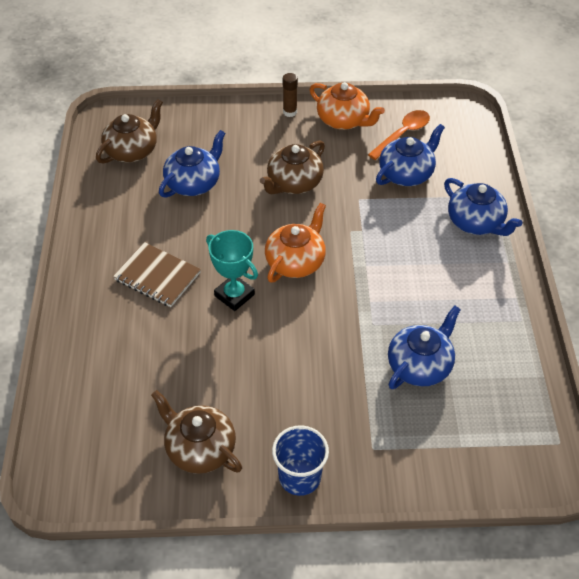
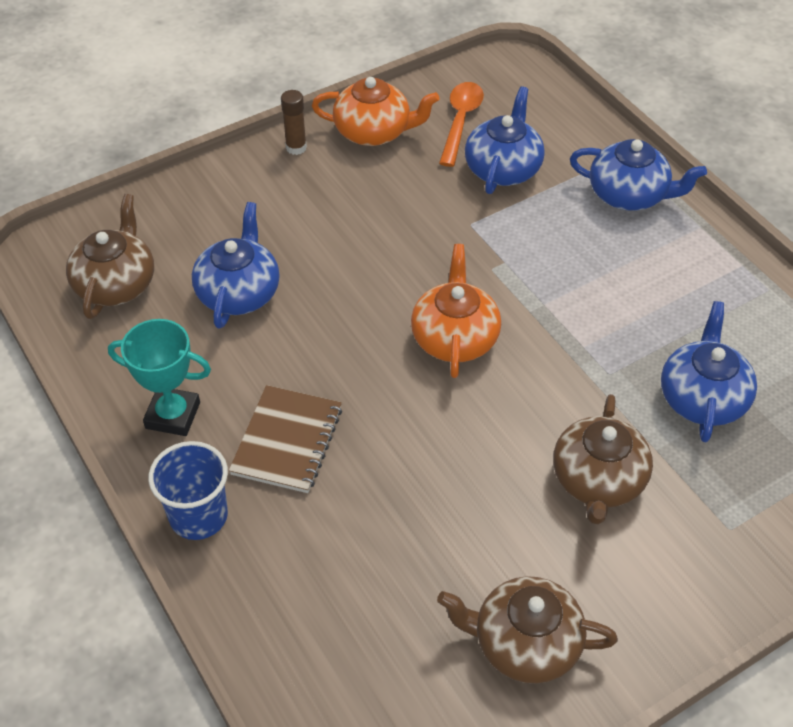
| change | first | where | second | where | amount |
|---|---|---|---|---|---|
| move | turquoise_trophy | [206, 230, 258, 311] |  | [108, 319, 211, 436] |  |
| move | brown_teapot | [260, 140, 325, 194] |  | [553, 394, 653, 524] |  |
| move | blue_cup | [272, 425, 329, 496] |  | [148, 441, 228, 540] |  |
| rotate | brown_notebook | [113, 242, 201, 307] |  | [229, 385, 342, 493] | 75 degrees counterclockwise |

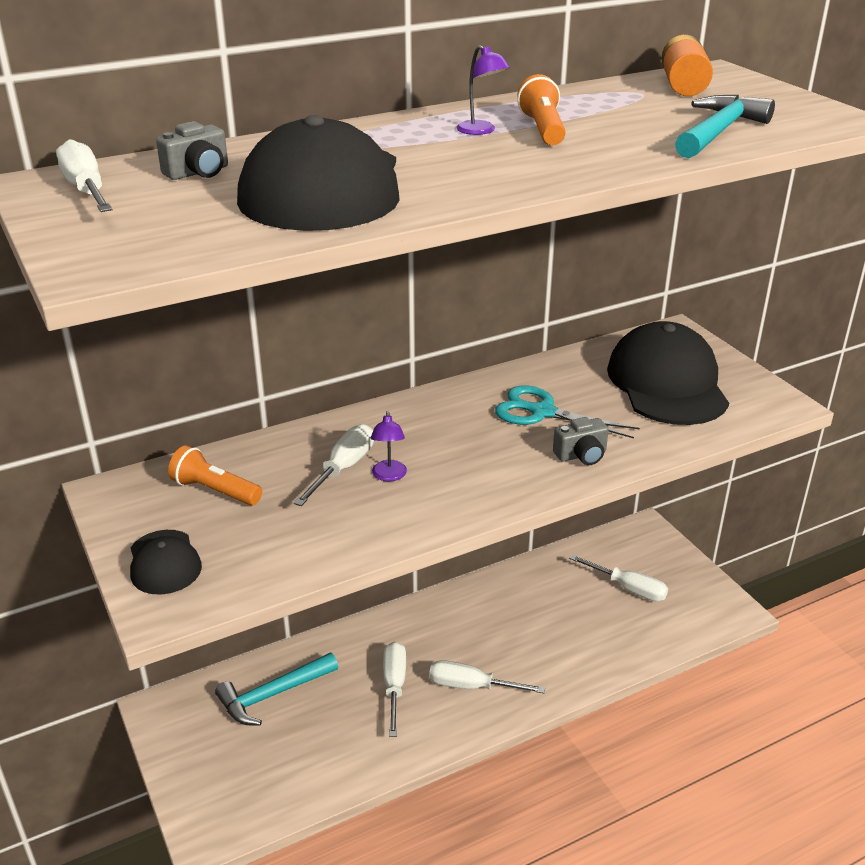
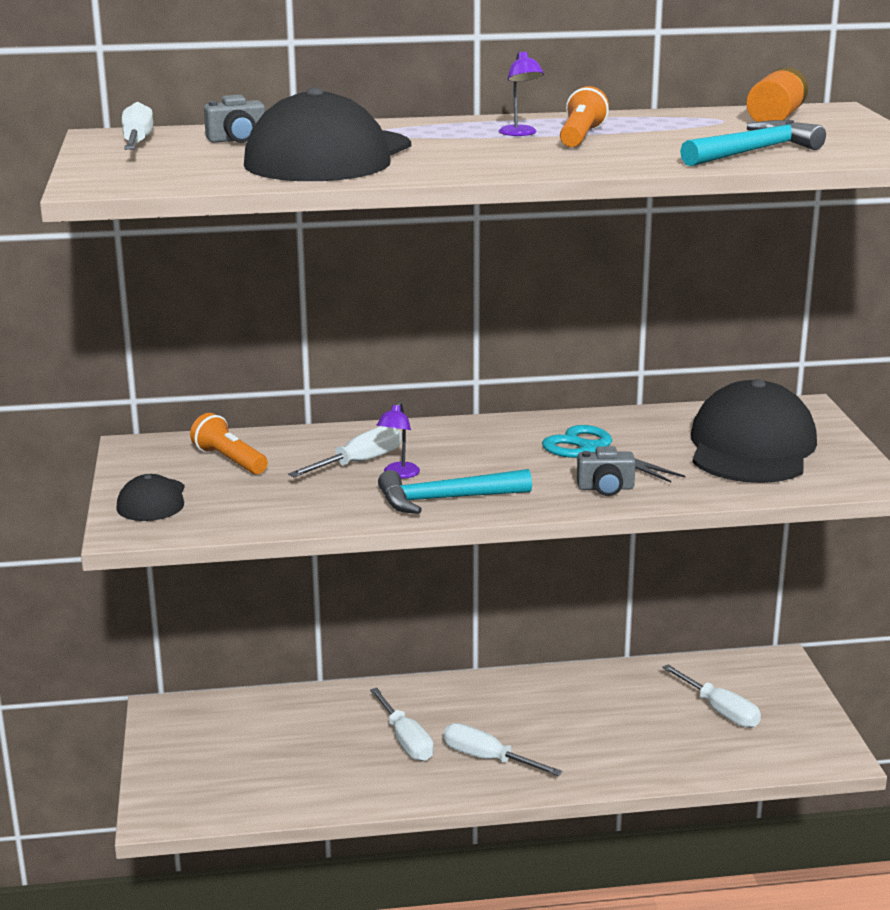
| change | first | where | second | where | amount |
|---|---|---|---|---|---|
| move | turquoise_hammer | [215, 653, 338, 726] |  | [378, 469, 532, 514] |  |
| rotate | white_screwdriver | [383, 642, 406, 737] |  | [370, 688, 434, 761] | 135 degrees clockwise |

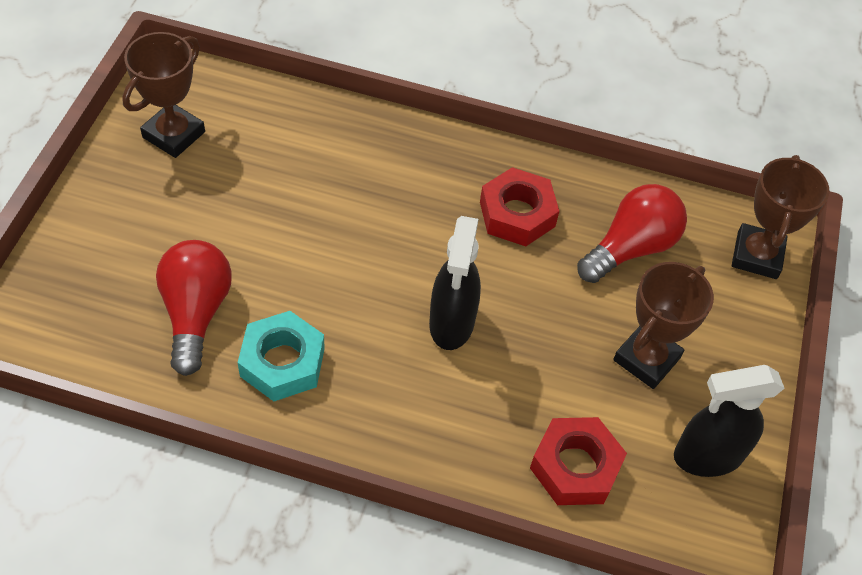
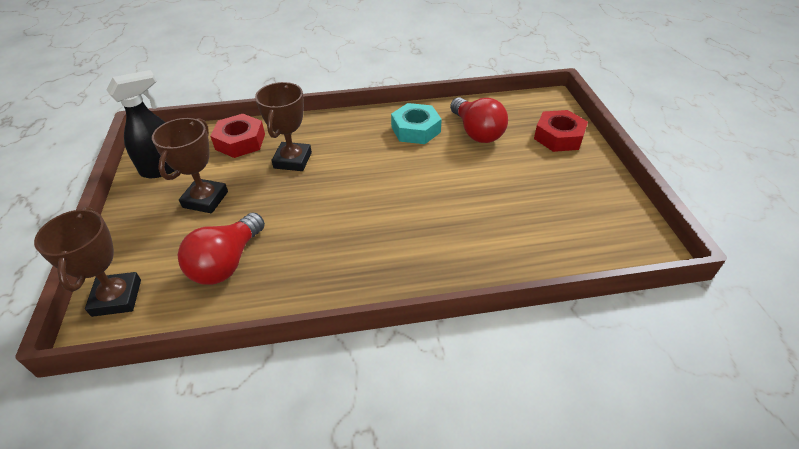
| change | first | where | second | where | amount |
|---|---|---|---|---|---|
| delete | black_spray_bottle | [429, 216, 481, 350] |  |  |  |
| move | brown_trophy | [122, 32, 205, 158] |  | [255, 82, 312, 171] |  |
| move | red_nut | [480, 167, 559, 246] |  | [534, 110, 588, 152] |  |

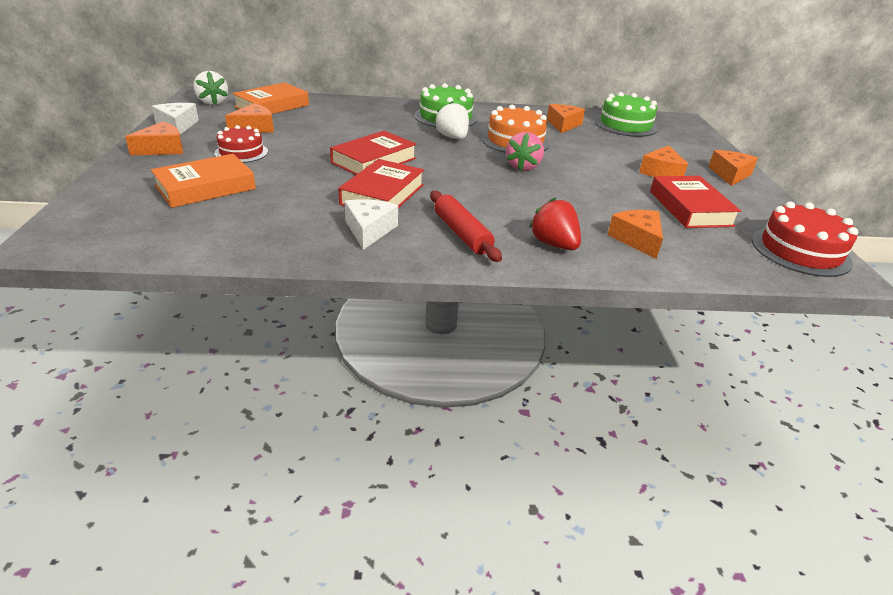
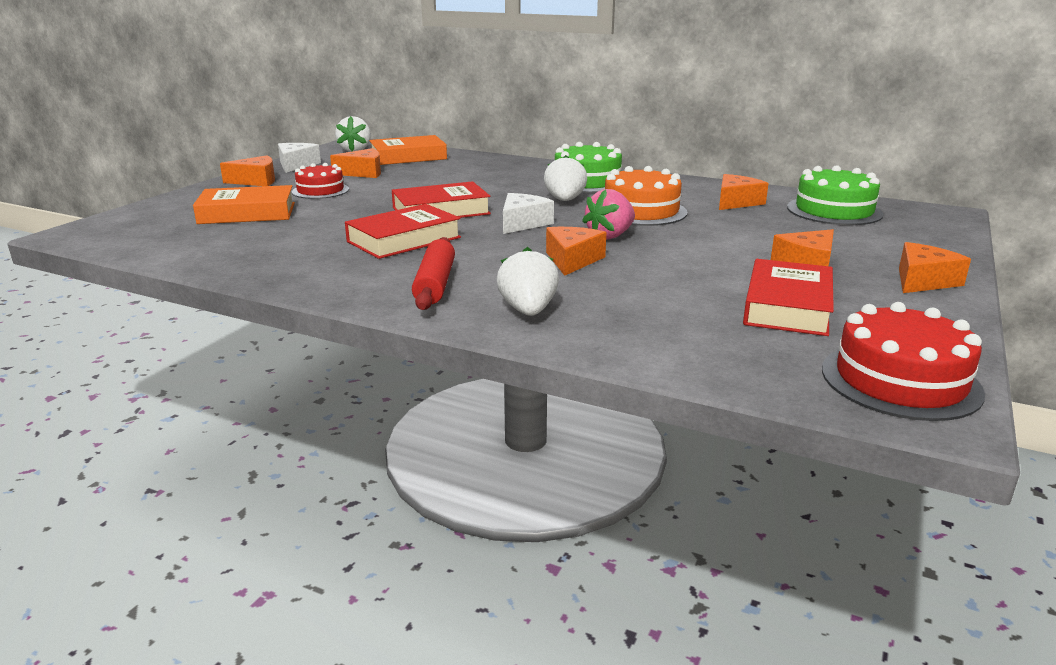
| change | first | where | second | where | amount |
|---|---|---|---|---|---|
| move | white_cheese | [345, 199, 398, 250] |  | [503, 193, 554, 234] |  |
| move | orange_cheese | [607, 210, 663, 259] |  | [546, 227, 606, 276] |  |
| recolor | red_strawberry | [529, 197, 581, 250] | white_strawberry | [497, 247, 559, 316] |  |

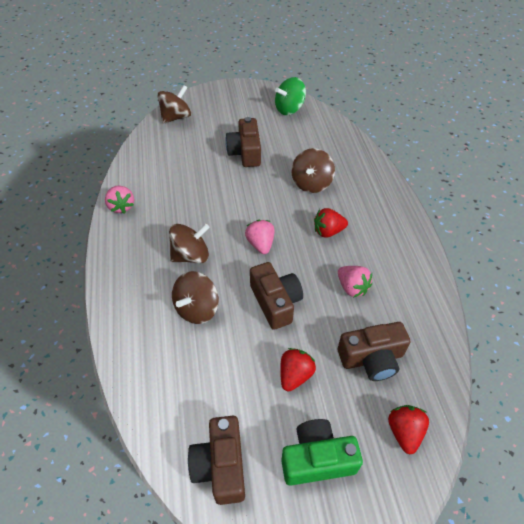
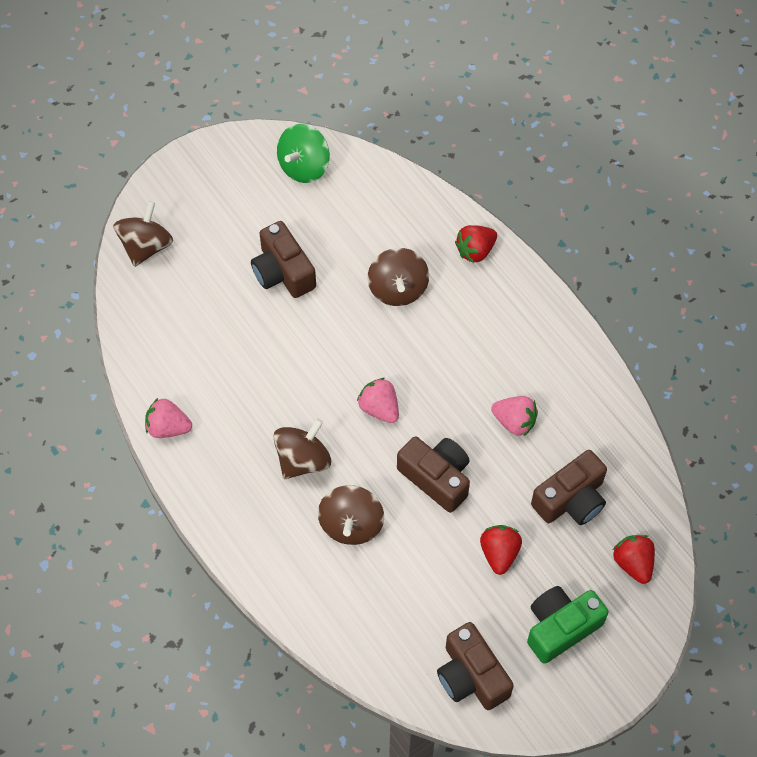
| change | first | where | second | where | amount |
|---|---|---|---|---|---|
| move | red_strawberry | [314, 208, 348, 238] |  | [455, 225, 497, 263] |  |
| rotate | pink_strawberry | [105, 185, 134, 214] |  | [145, 398, 192, 438] | 150 degrees clockwise |

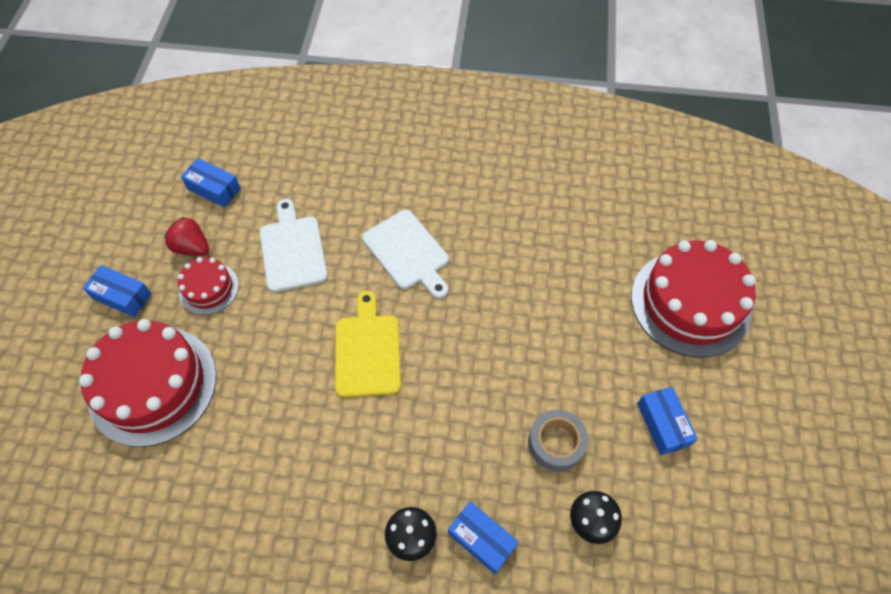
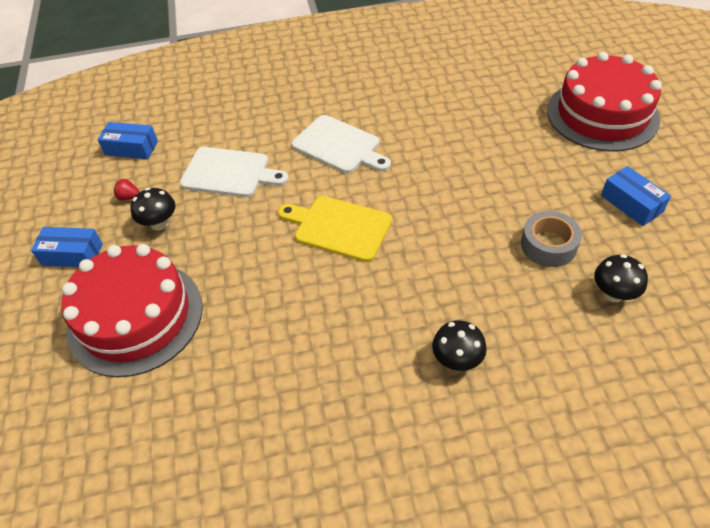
| change | first | where | second | where | amount |
|---|---|---|---|---|---|
| delete | blue_box | [448, 501, 519, 574] |  |  |  |
| replace | red_cake | [178, 257, 239, 315] | black_mushroom | [130, 188, 175, 231] |  |
| rotate | white_cutting_board | [260, 199, 328, 292] |  | [180, 147, 289, 197] | 135 degrees clockwise |
| rotate | yellow_cutting_board | [335, 291, 401, 398] |  | [278, 196, 392, 262] | 45 degrees counterclockwise |
| resize | red_strawberry | [164, 217, 209, 256] |  | [114, 179, 140, 200] | x0.57 |

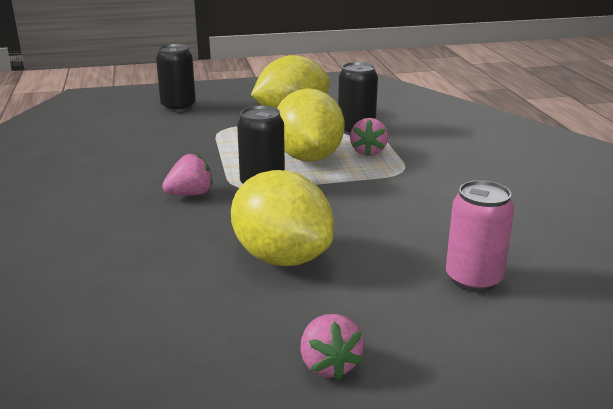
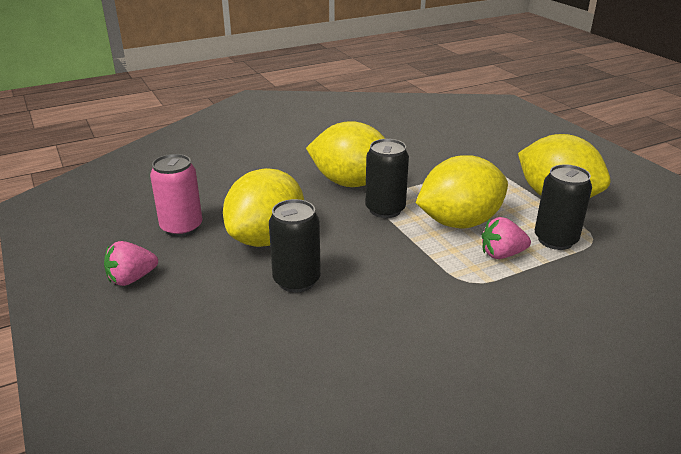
| change | first | where | second | where | amount |
|---|---|---|---|---|---|
| move | black_can | [156, 44, 196, 112] |  | [269, 199, 321, 293] |  |
| move | pink_can | [446, 180, 514, 292] |  | [150, 154, 202, 237] |  |
| replace | pink_strawberry | [162, 153, 213, 195] | yellow_lemon | [306, 121, 385, 187] |  |

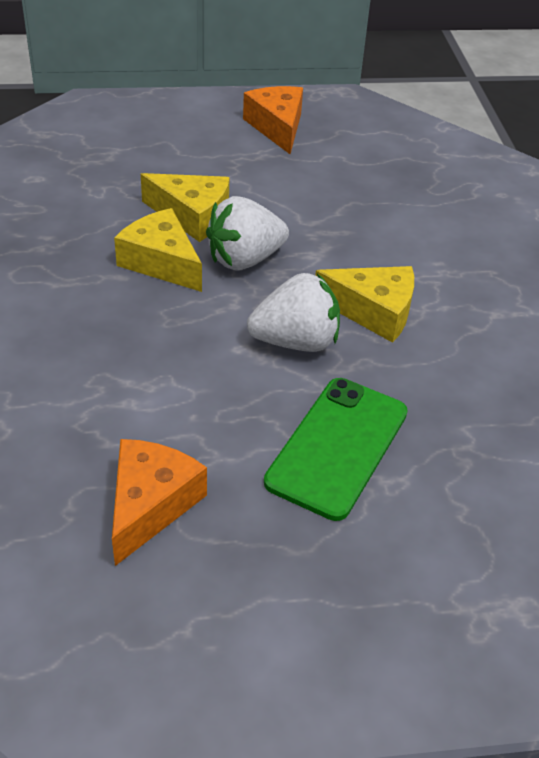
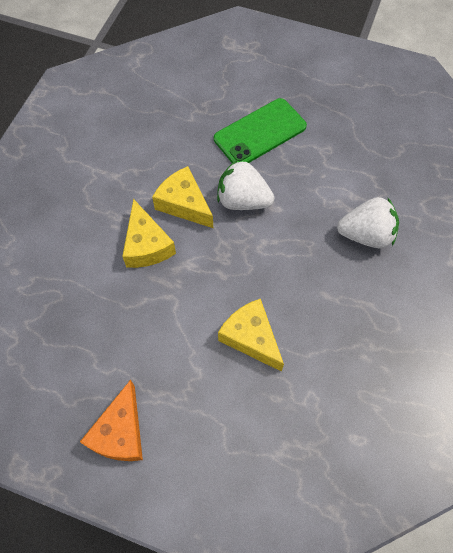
| change | first | where | second | where | amount |
|---|---|---|---|---|---|
| delete | orange_cheese | [112, 439, 207, 566] |  |  |  |
| move | yellow_cheese | [114, 208, 202, 292] |  | [122, 199, 176, 268] |  |
| move | white_strawberry | [206, 196, 289, 271] |  | [337, 197, 399, 248] |  |

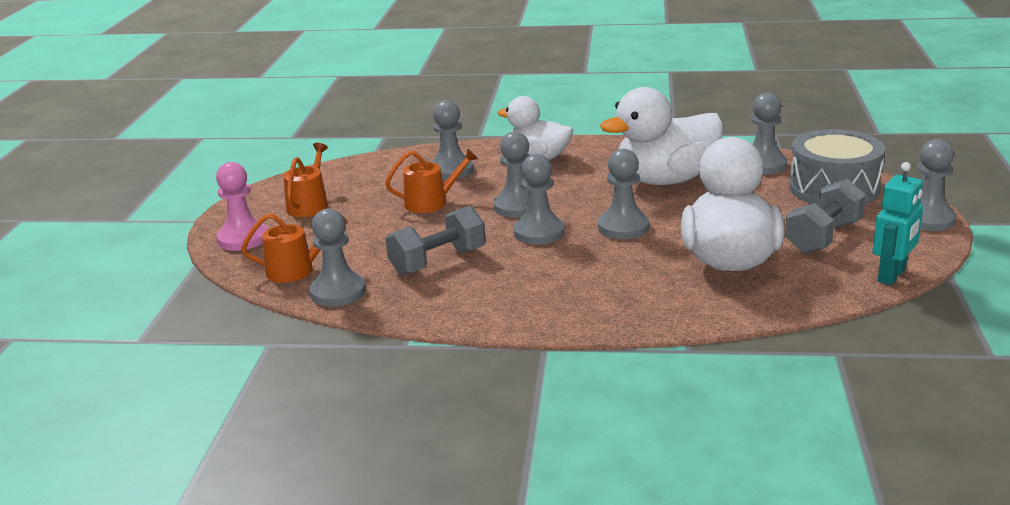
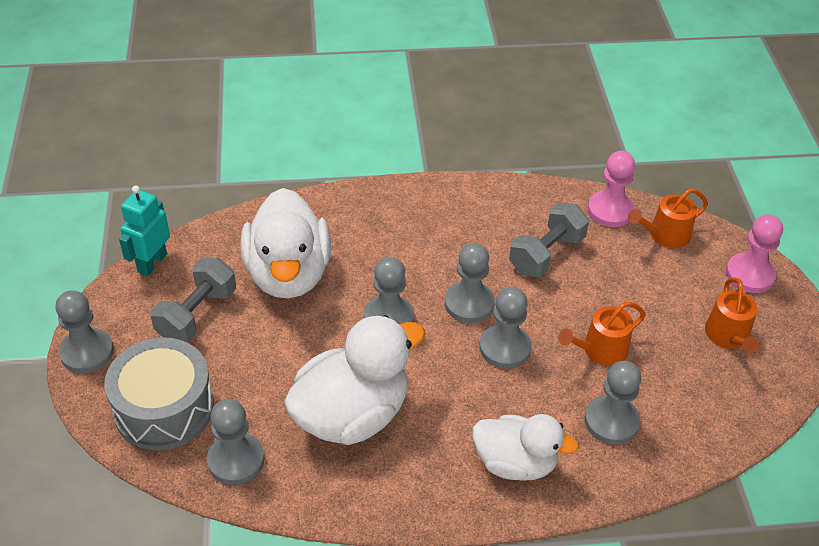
| change | first | where | second | where | amount |
|---|---|---|---|---|---|
| recolor | grey_pawn | [309, 209, 366, 307] | pink_pawn | [588, 151, 635, 227] |  |

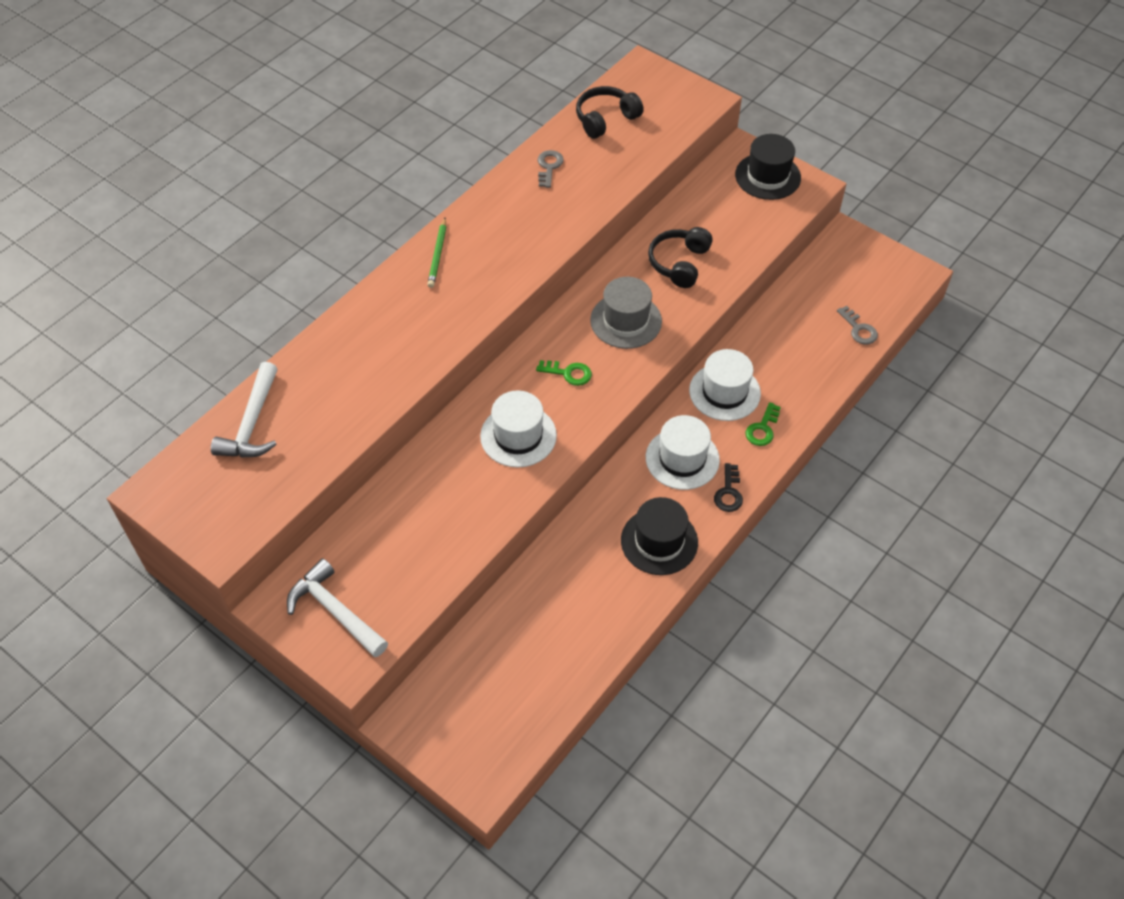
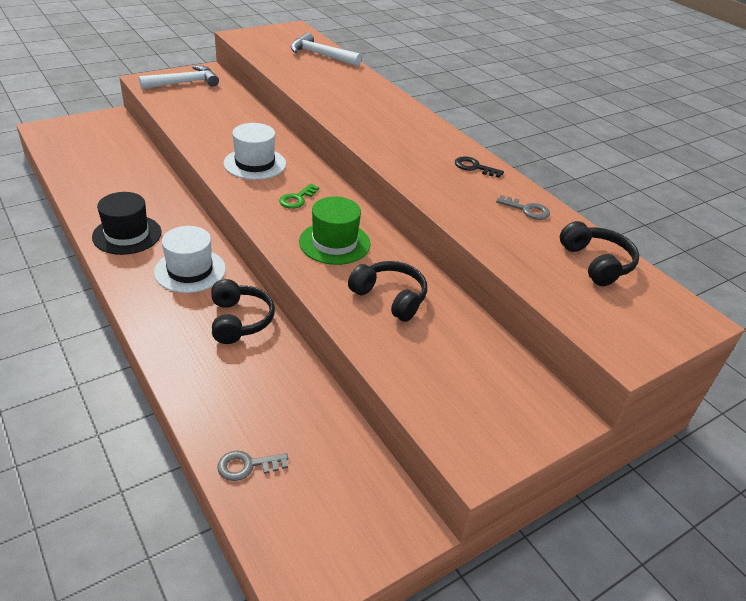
| change | first | where | second | where | amount |
|---|---|---|---|---|---|
| delete | green_pencil | [427, 218, 446, 288] |  |  |  |
| delete | black_hat | [735, 134, 801, 200] |  |  |  |
| delete | green_key | [746, 402, 781, 446] |  |  |  |
| move | black_key | [714, 463, 743, 512] |  | [455, 156, 504, 178] |  |
| replace | white_hat | [689, 349, 761, 421] | black_headphones | [211, 279, 275, 344] |  |
| recolor | grey_hat | [590, 277, 662, 349] | green_hat | [299, 197, 371, 265] |  |

